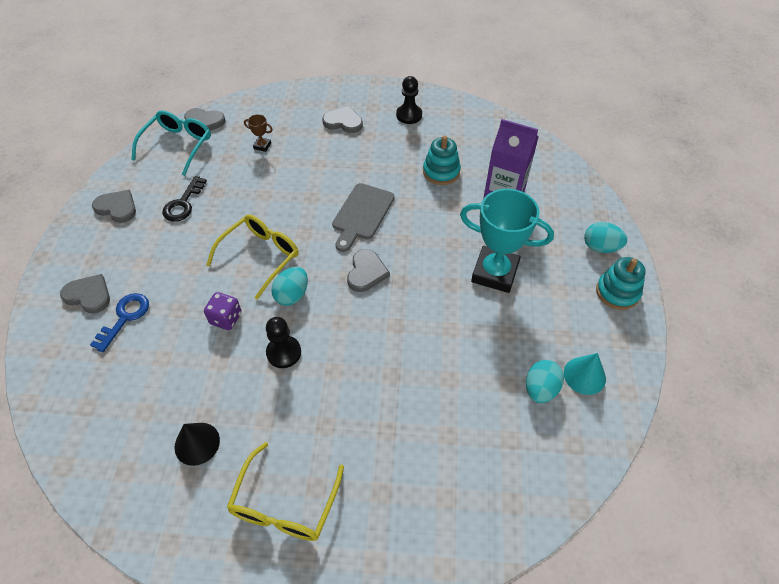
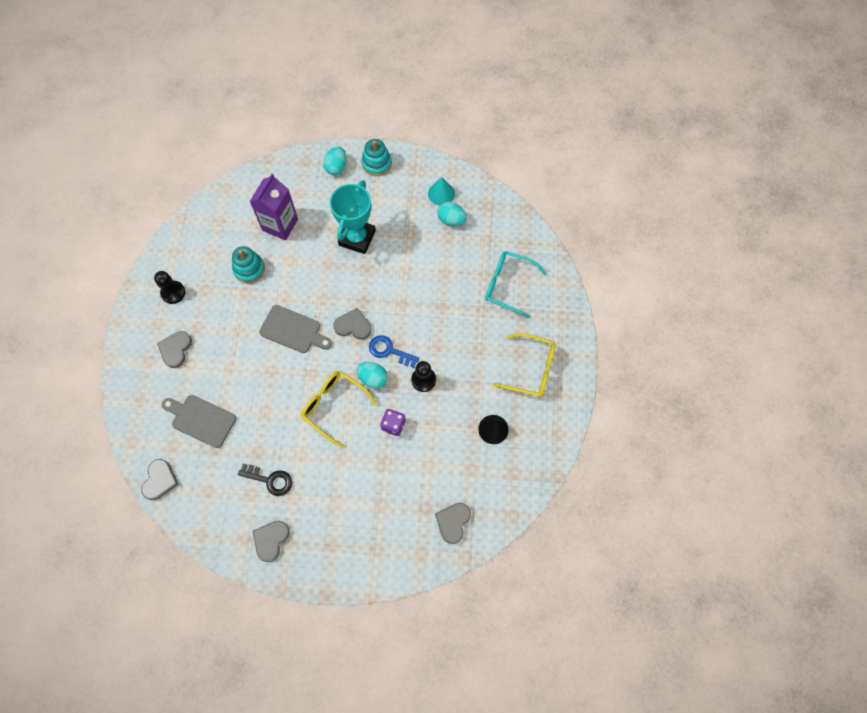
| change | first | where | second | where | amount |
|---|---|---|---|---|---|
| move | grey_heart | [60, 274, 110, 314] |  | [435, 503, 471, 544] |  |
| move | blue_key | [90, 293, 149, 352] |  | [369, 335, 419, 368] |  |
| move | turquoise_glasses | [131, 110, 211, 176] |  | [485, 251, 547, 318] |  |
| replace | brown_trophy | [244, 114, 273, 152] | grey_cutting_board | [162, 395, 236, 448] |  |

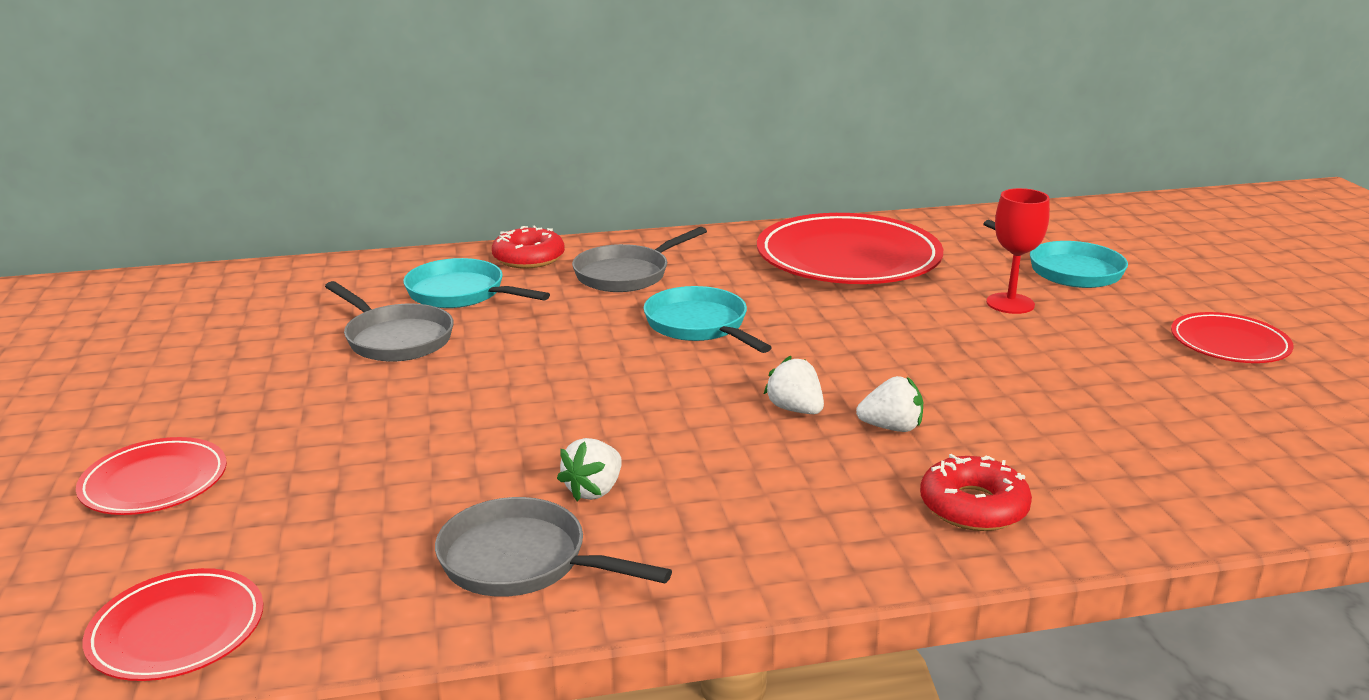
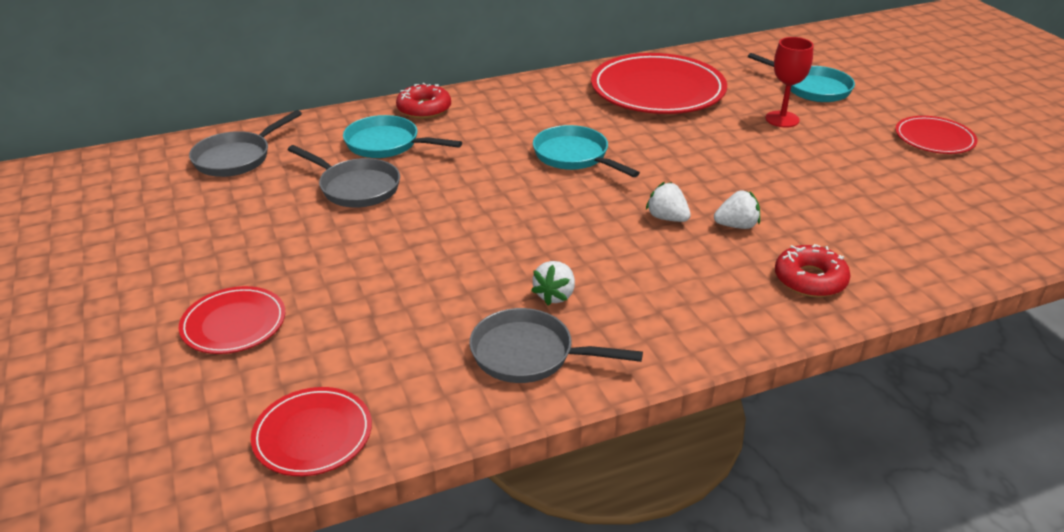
| change | first | where | second | where | amount |
|---|---|---|---|---|---|
| move | grey_pan | [572, 227, 707, 292] |  | [189, 110, 302, 177] |  |

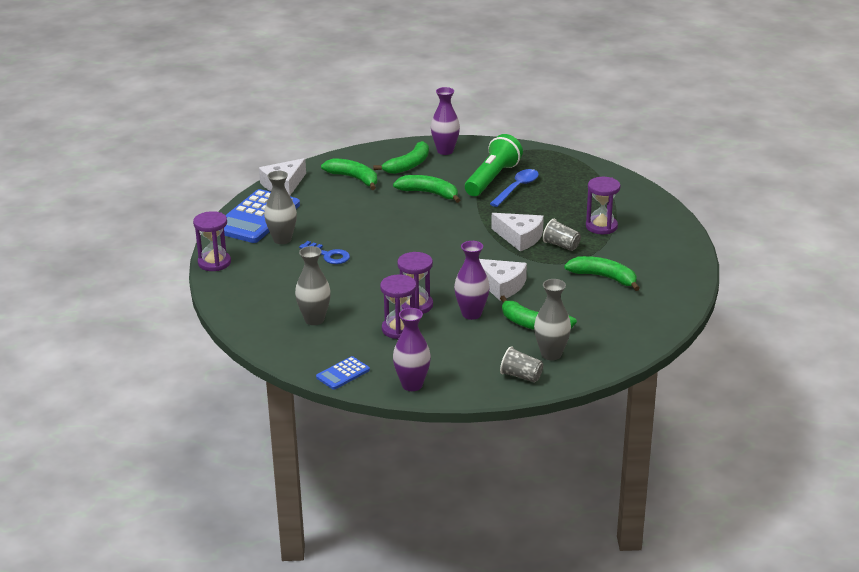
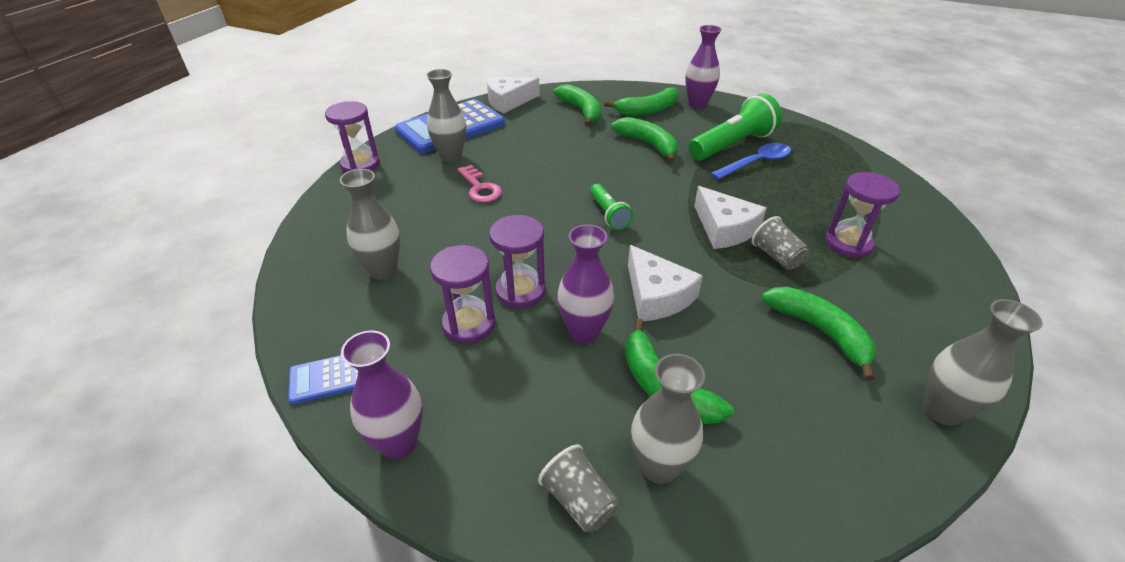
| change | first | where | second | where | amount |
|---|---|---|---|---|---|
| insert |  |  | green_flashlight | [590, 184, 633, 230] |  |
| insert |  |  | grey_vase | [924, 299, 1043, 426] |  |
| recolor | blue_key | [299, 241, 350, 264] | pink_key | [457, 165, 502, 202] |  |

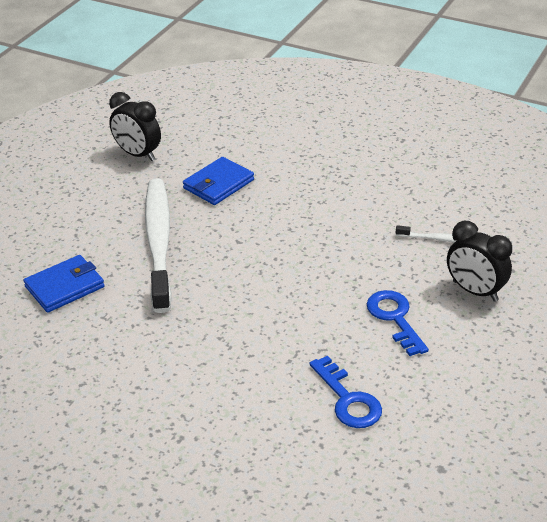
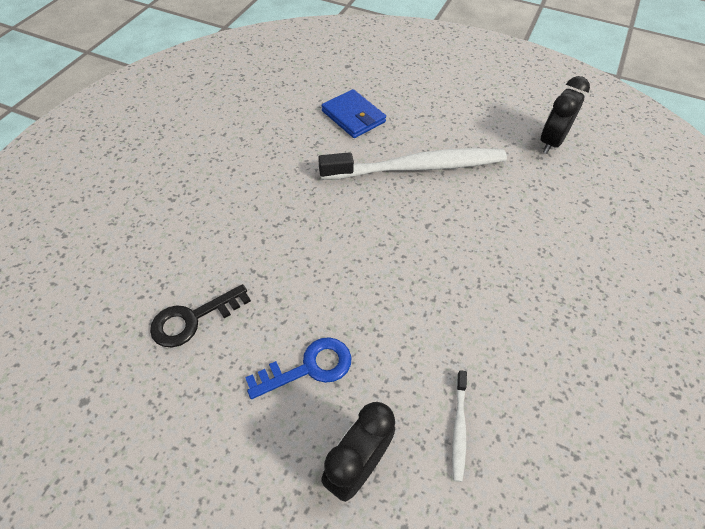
| change | first | where | second | where | amount |
|---|---|---|---|---|---|
| delete | blue_wallet | [183, 157, 254, 205] |  |  |  |
| recolor | blue_key | [310, 356, 382, 428] | black_key | [150, 284, 251, 347] |  |

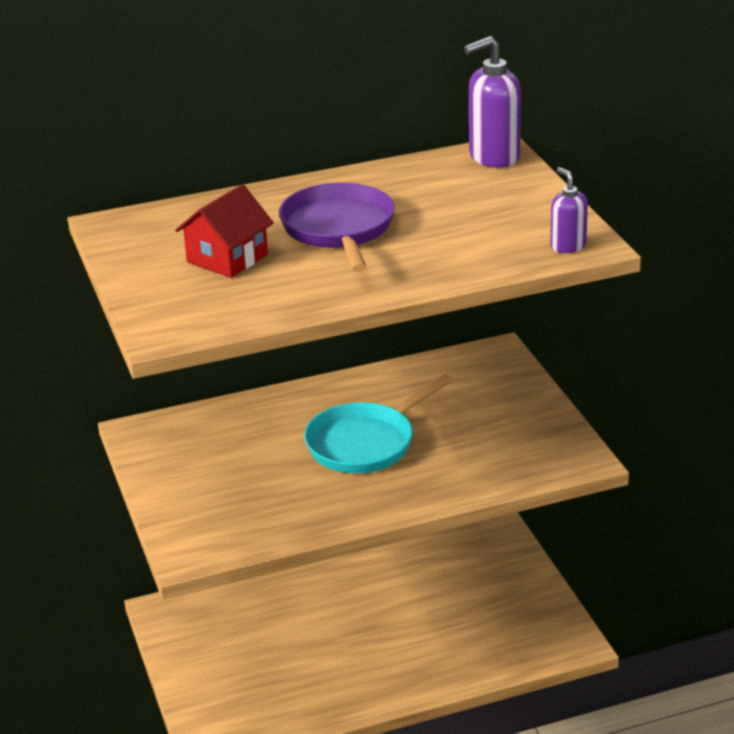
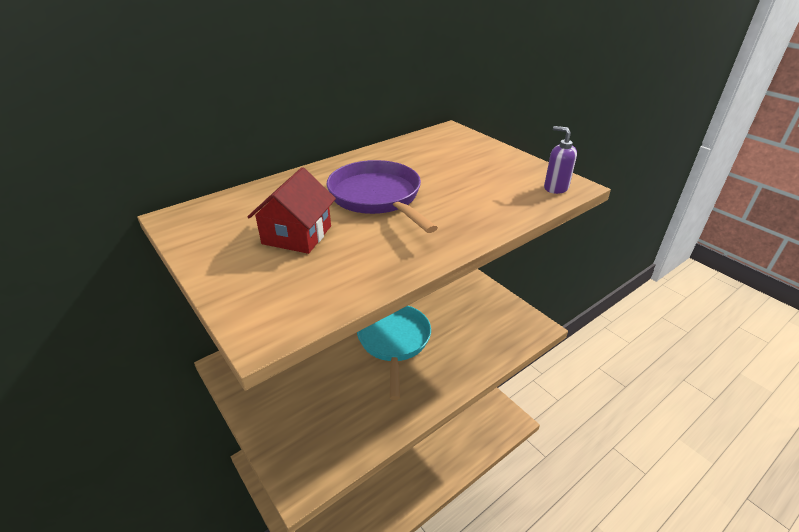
| change | first | where | second | where | amount |
|---|---|---|---|---|---|
| delete | purple_soap_dispenser | [464, 36, 521, 168] |  |  |  |
| rotate | turquoise_pan | [304, 374, 453, 473] |  | [357, 306, 431, 400] | 150 degrees clockwise |

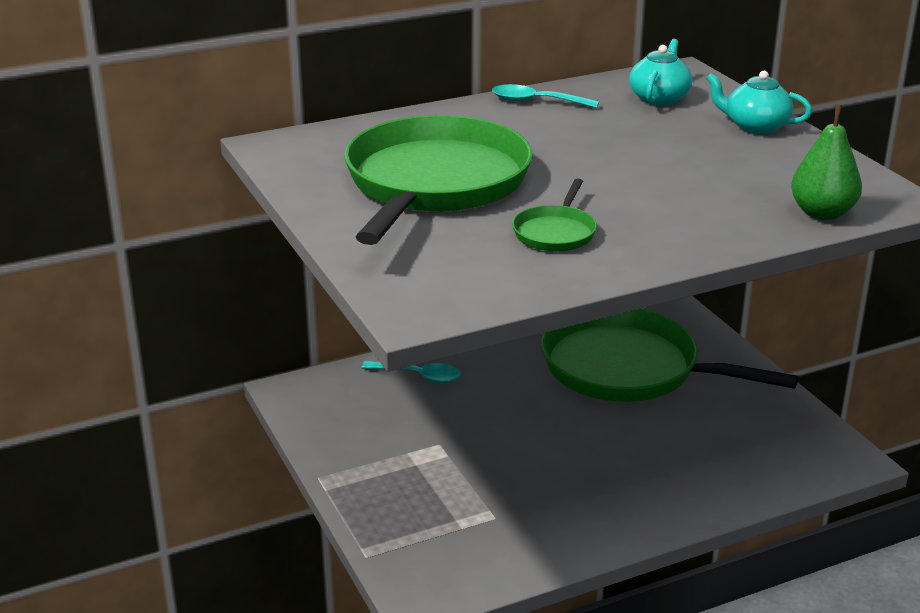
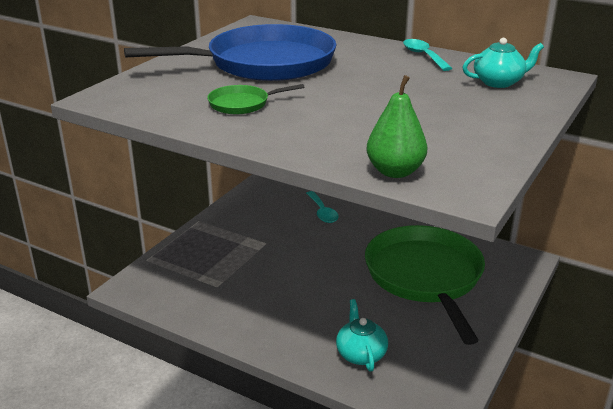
| change | first | where | second | where | amount |
|---|---|---|---|---|---|
| move | turquoise_teapot | [706, 71, 812, 134] |  | [336, 299, 388, 372] |  |
| recolor | green_pan | [344, 115, 533, 245] | blue_pan | [124, 24, 336, 81] |  |

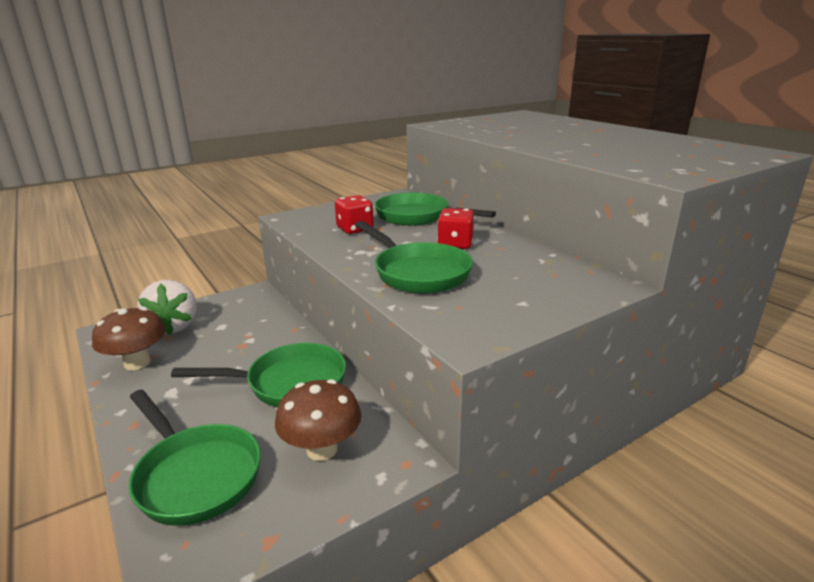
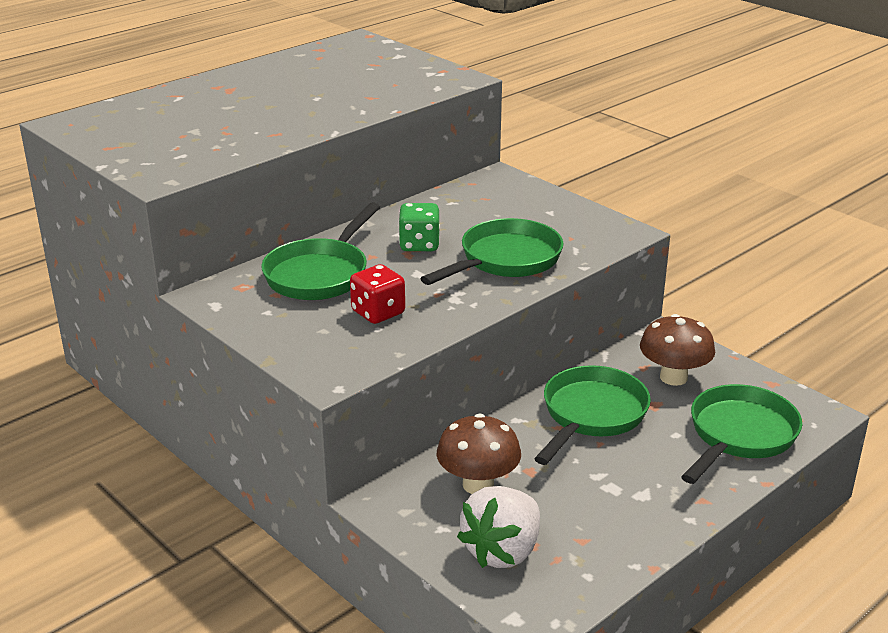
| change | first | where | second | where | amount |
|---|---|---|---|---|---|
| move | brown_mushroom | [92, 307, 166, 370] |  | [437, 414, 521, 494] |  |
| recolor | red_dice | [437, 208, 475, 249] | green_dice | [398, 203, 440, 251] |  |
| rotate | white_strawberry | [137, 280, 197, 335] |  | [457, 486, 540, 568] | 150 degrees clockwise |
| rotate | green_pan | [171, 343, 346, 407] |  | [534, 365, 651, 465] | 45 degrees clockwise |

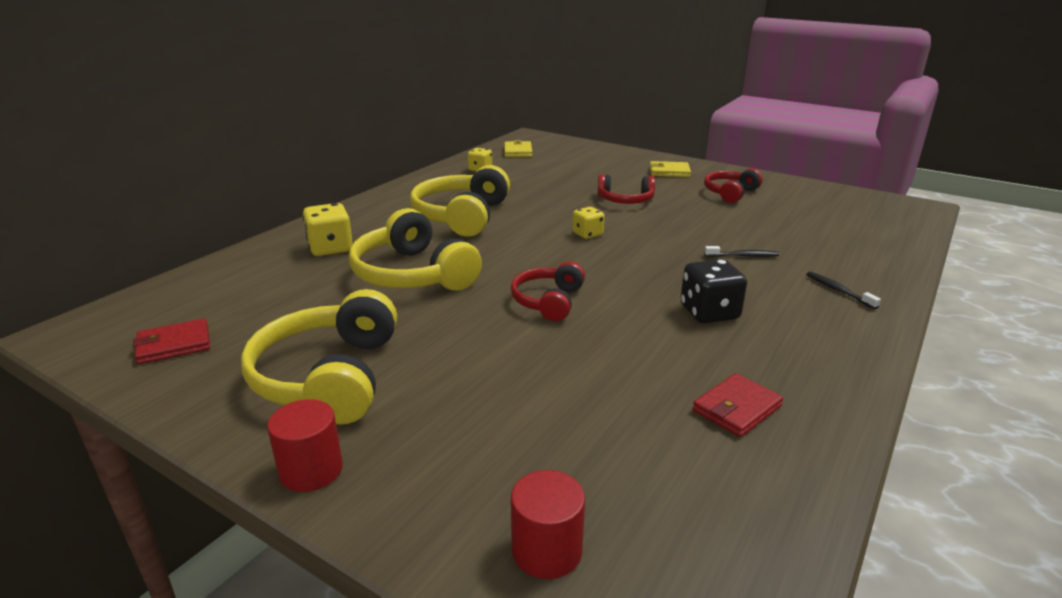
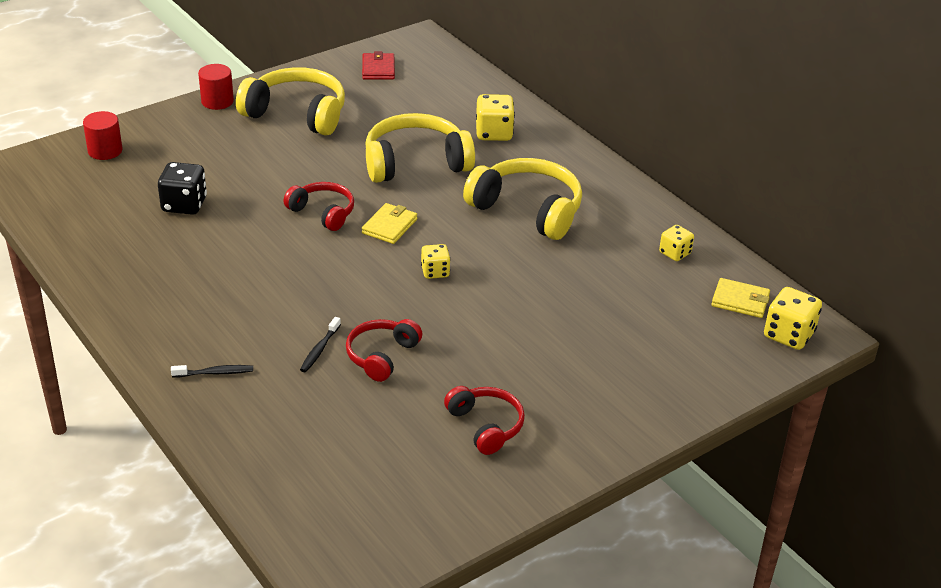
| change | first | where | second | where | amount |
|---|---|---|---|---|---|
| delete | red_wallet | [693, 373, 783, 437] |  |  |  |
| insert |  |  | yellow_dice | [764, 287, 822, 350] |  |
| move | red_headphones | [598, 174, 655, 204] |  | [346, 319, 422, 382] |  |
| move | yellow_wallet | [650, 161, 691, 177] |  | [362, 203, 417, 244] |  |
| move | black_dice | [680, 259, 747, 323] |  | [158, 162, 207, 215] |  |

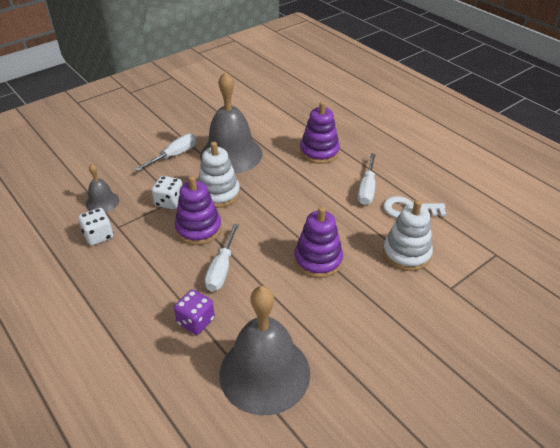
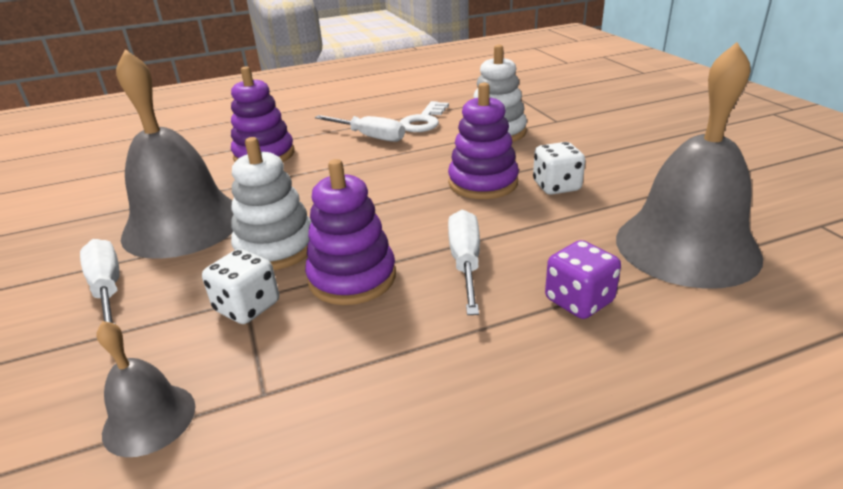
| change | first | where | second | where | amount |
|---|---|---|---|---|---|
| move | white_dice | [78, 208, 113, 245] |  | [533, 142, 585, 195] |  |
| rotate | white_screwdriver | [205, 224, 239, 291] |  | [448, 210, 480, 315] | 120 degrees counterclockwise |

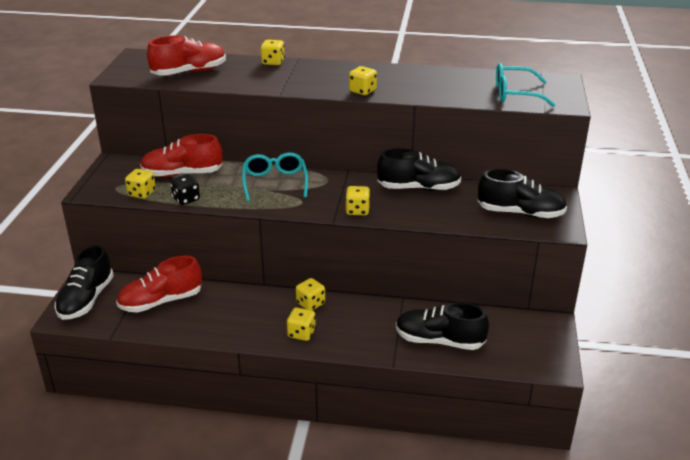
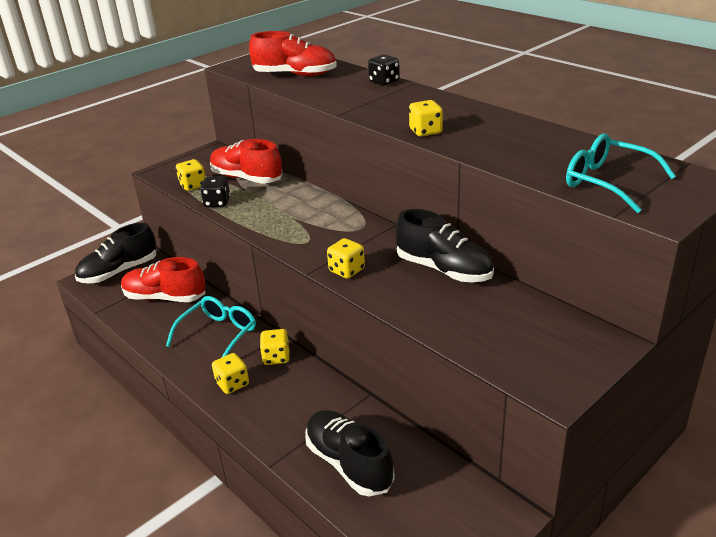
| change | first | where | second | where | amount |
|---|---|---|---|---|---|
| delete | black_shoe | [477, 169, 567, 218] |  |  |  |
| move | turquoise_glasses | [242, 152, 308, 201] |  | [166, 296, 256, 358] |  |
| recolor | yellow_dice | [261, 40, 285, 65] | black_dice | [368, 54, 399, 86] |  |

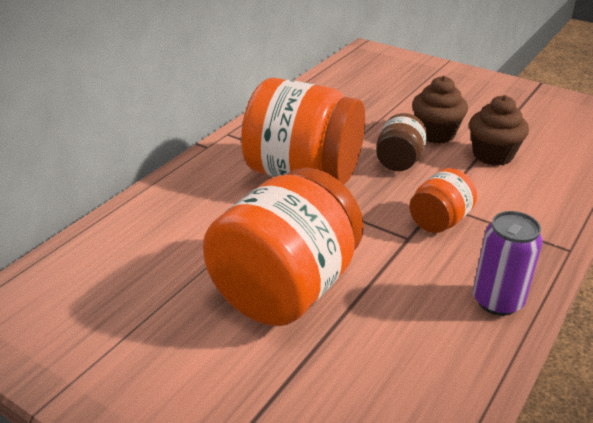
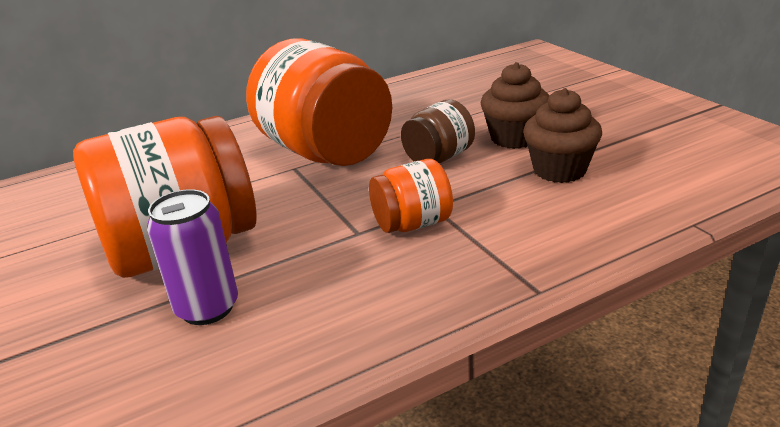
| change | first | where | second | where | amount |
|---|---|---|---|---|---|
| move | purple_can | [473, 211, 543, 316] |  | [147, 189, 238, 325] |  |

